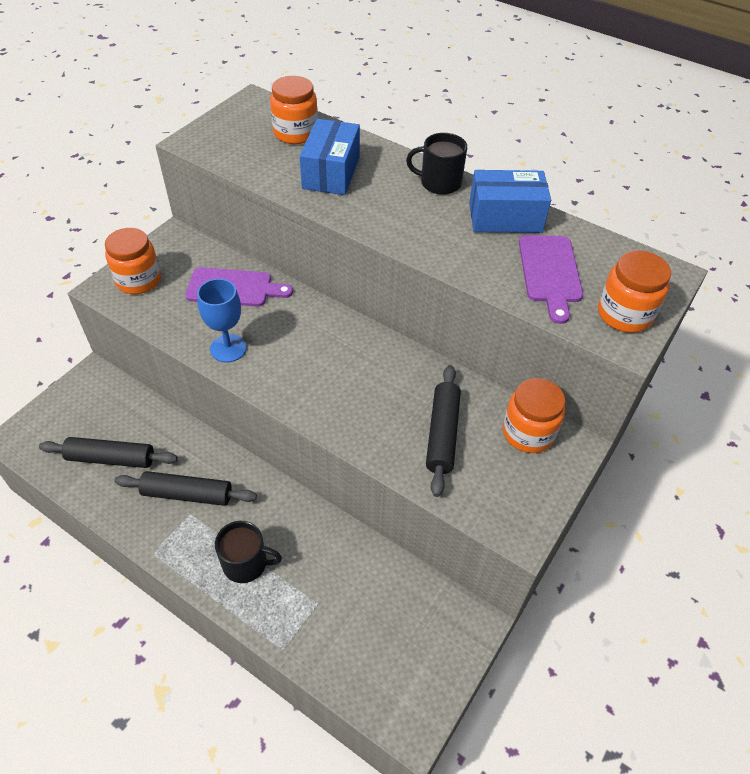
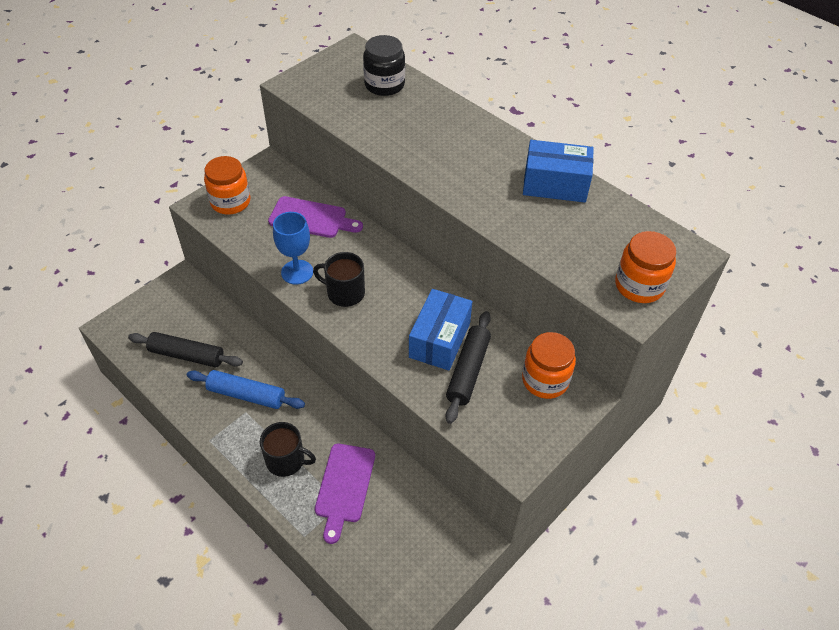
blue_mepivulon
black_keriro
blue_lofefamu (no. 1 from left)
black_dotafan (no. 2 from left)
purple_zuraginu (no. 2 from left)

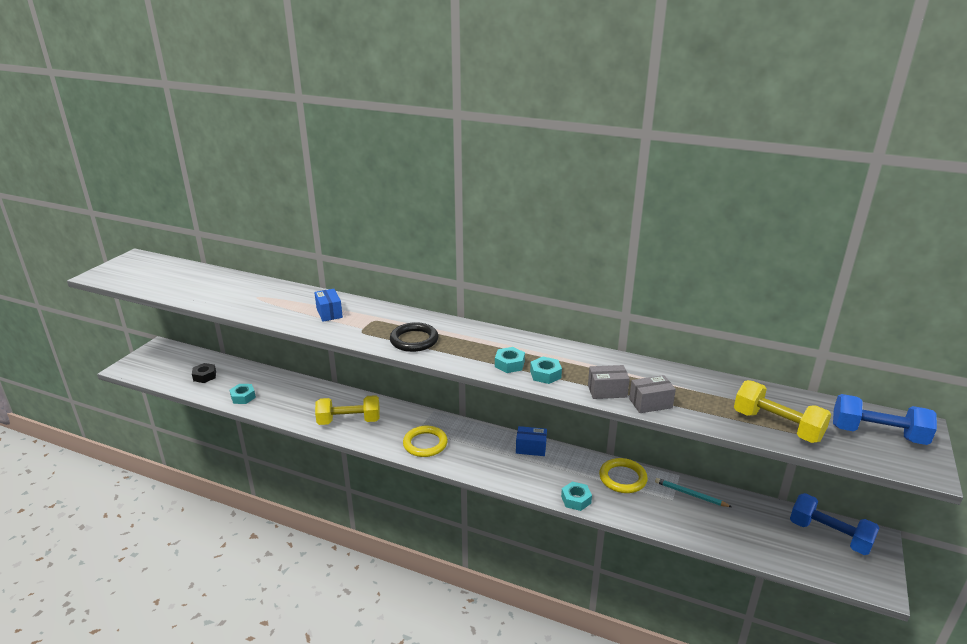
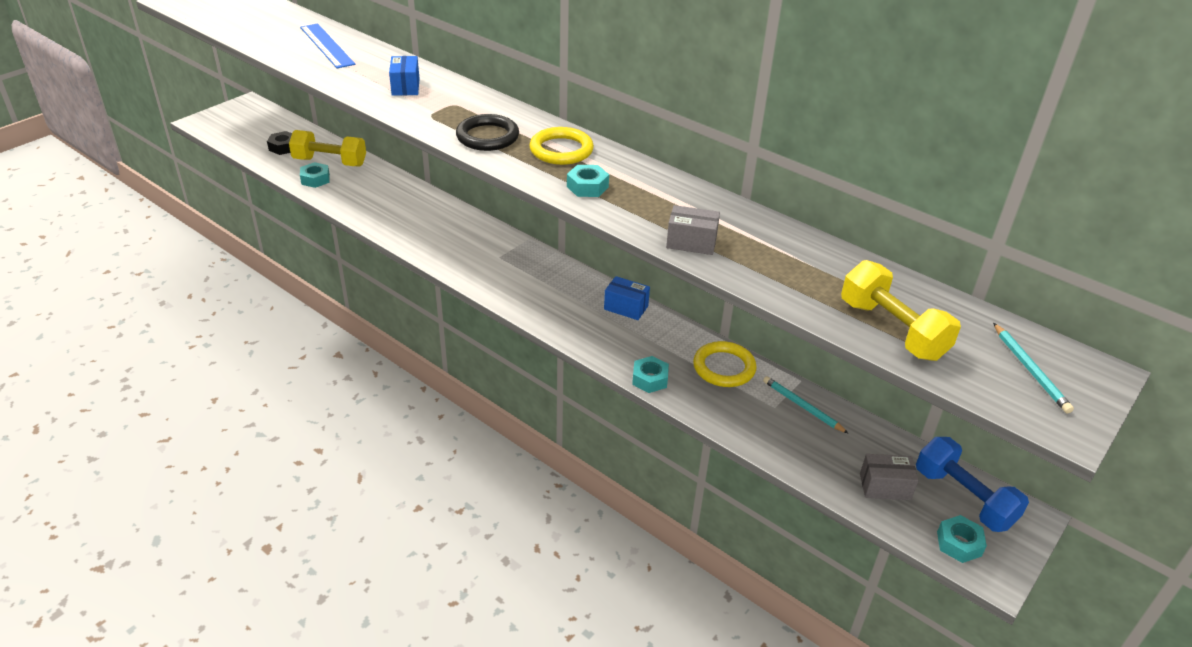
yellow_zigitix (no. 1 from left)
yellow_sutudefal (no. 1 from left)
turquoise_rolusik (no. 4 from left)
grey_lofefamu (no. 2 from left)
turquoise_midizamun (no. 2 from left)
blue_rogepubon

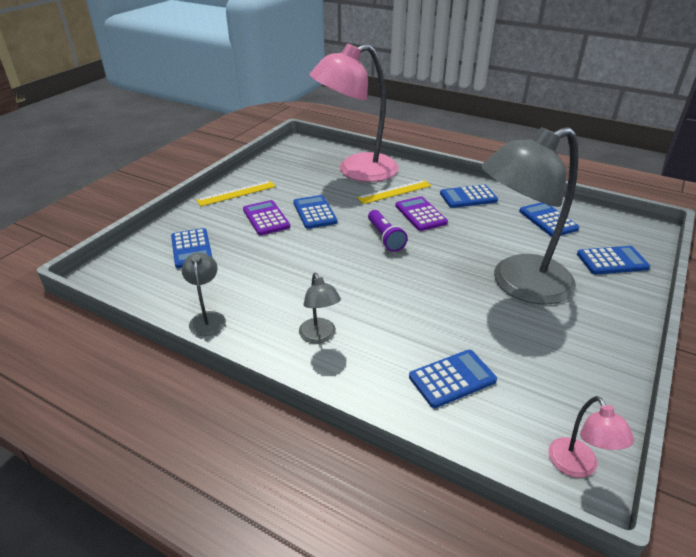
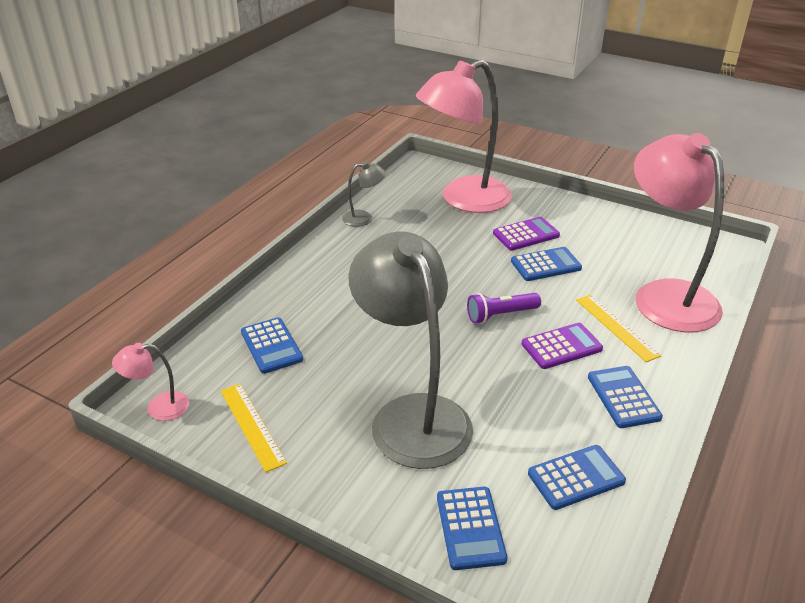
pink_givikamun (no. 2 from left)
yellow_rogepubon (no. 1 from left)
grey_givikamun (no. 2 from left in the first image)

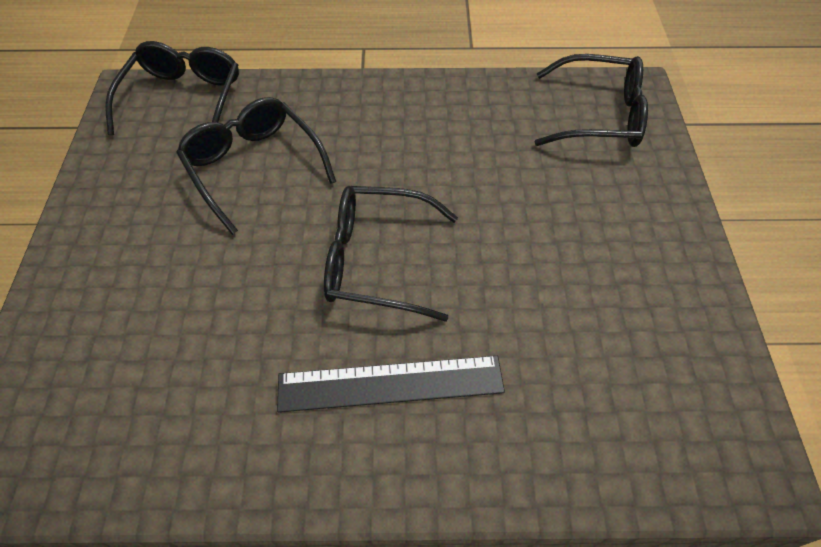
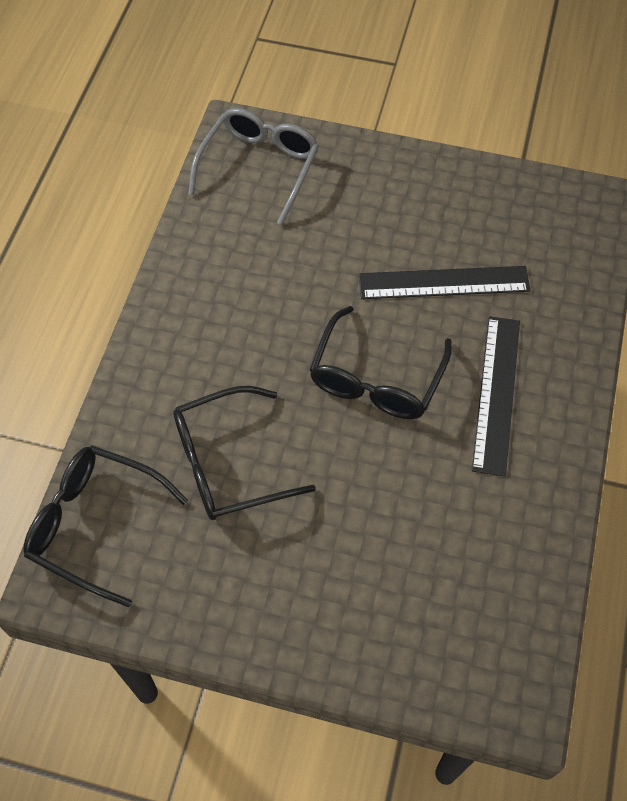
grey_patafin
black_rogepubon (no. 1 from left)

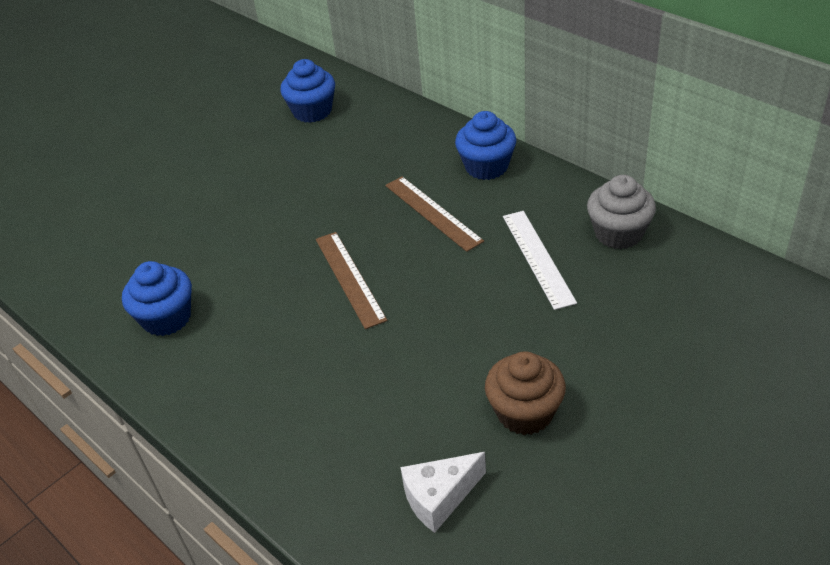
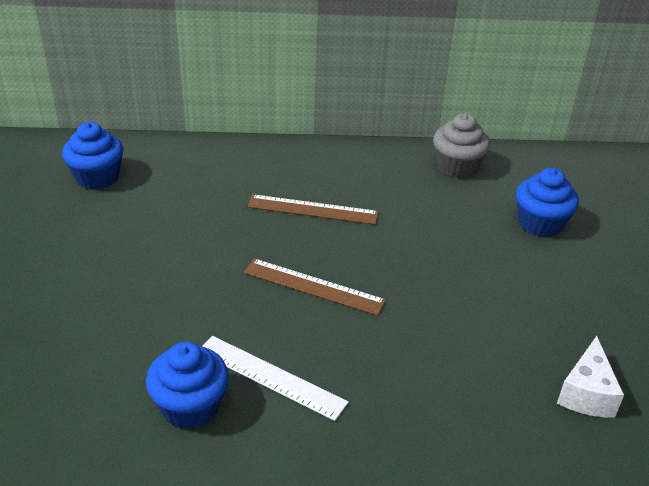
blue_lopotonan (no. 3 from left)
brown_lopotonan
white_rogepubon

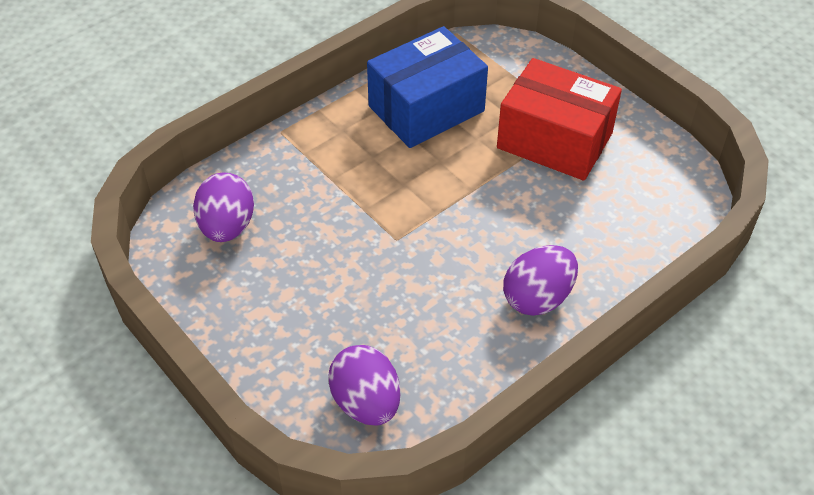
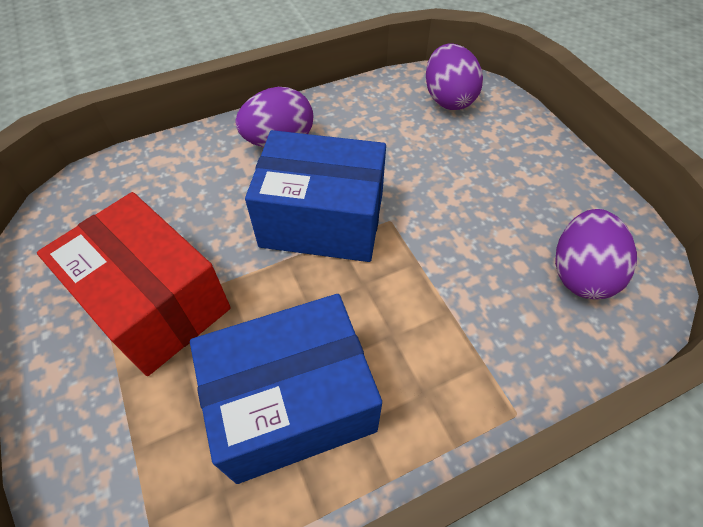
blue_lofefamu (no. 2 from left)

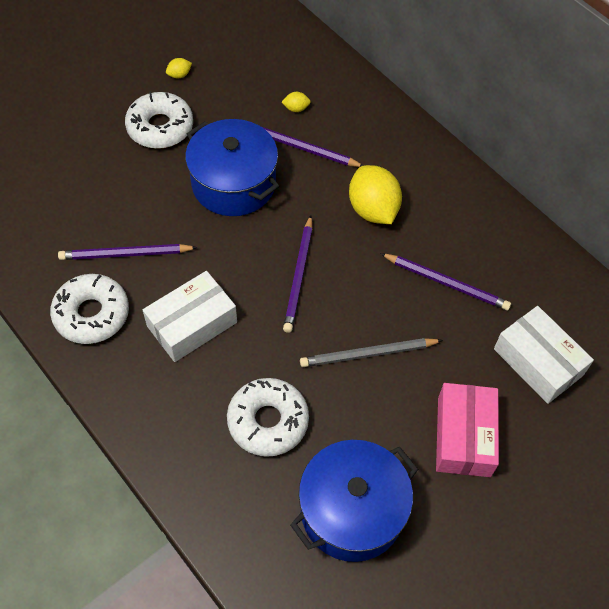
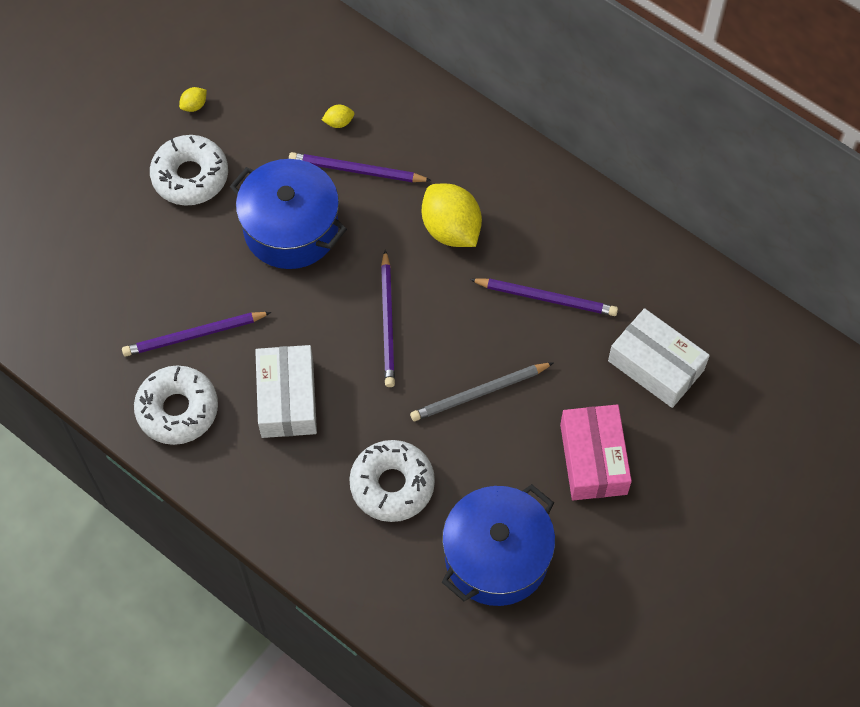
white_lofefamu (no. 1 from left)

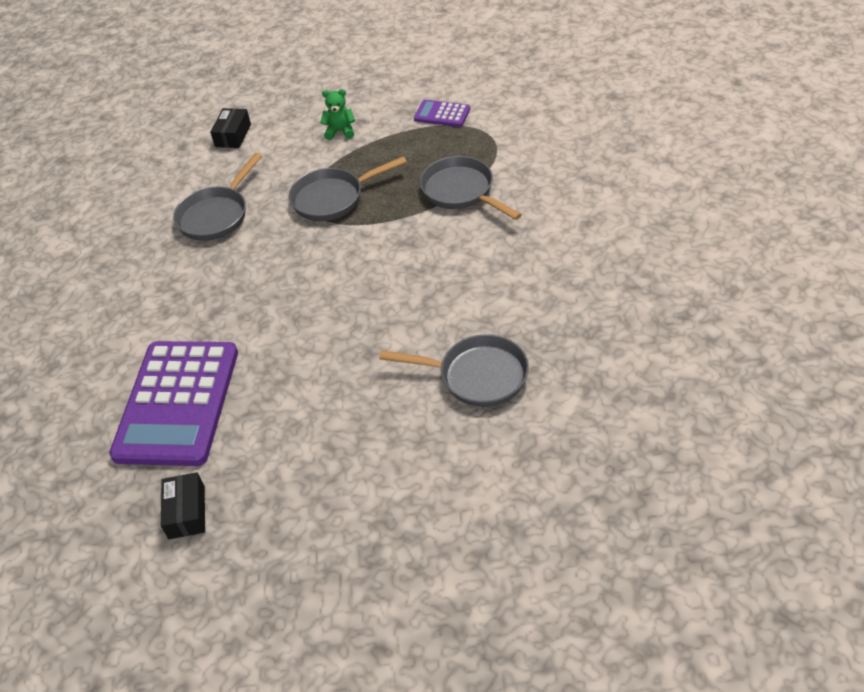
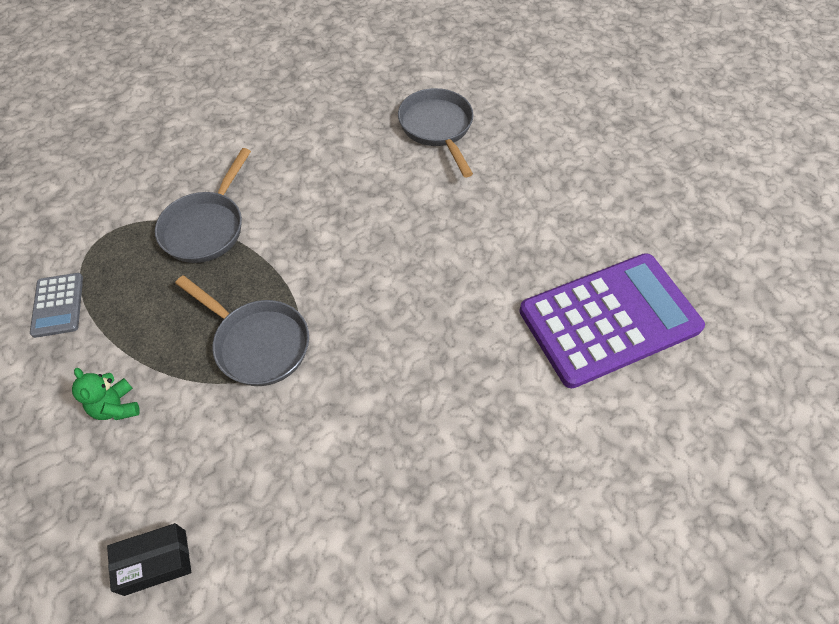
black_lofefamu (no. 1 from left in the first image)
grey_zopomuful (no. 1 from left in the first image)
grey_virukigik

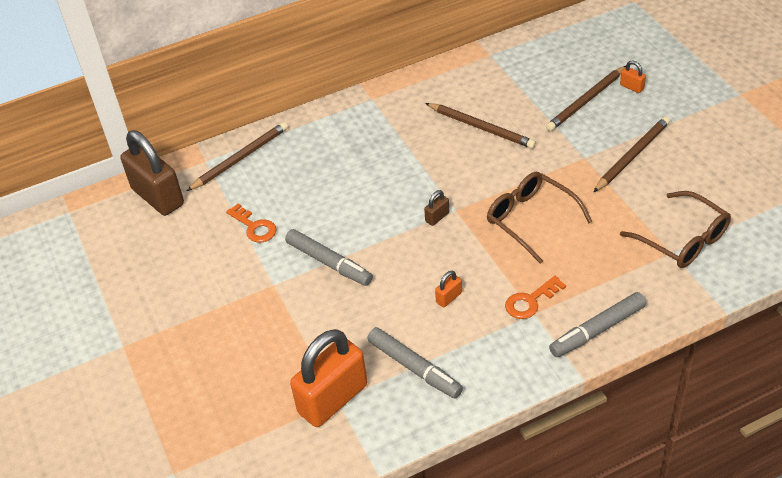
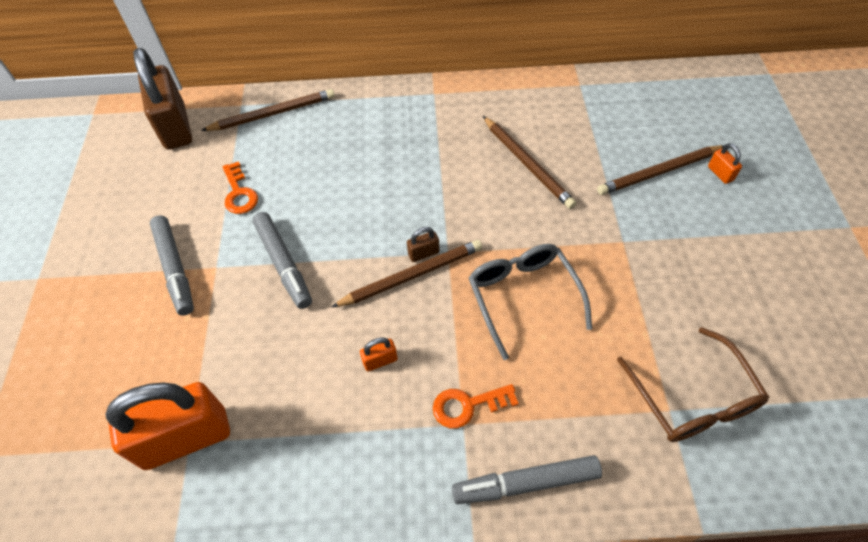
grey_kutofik (no. 1 from left)
grey_patafin
brown_midizamun (no. 2 from left)

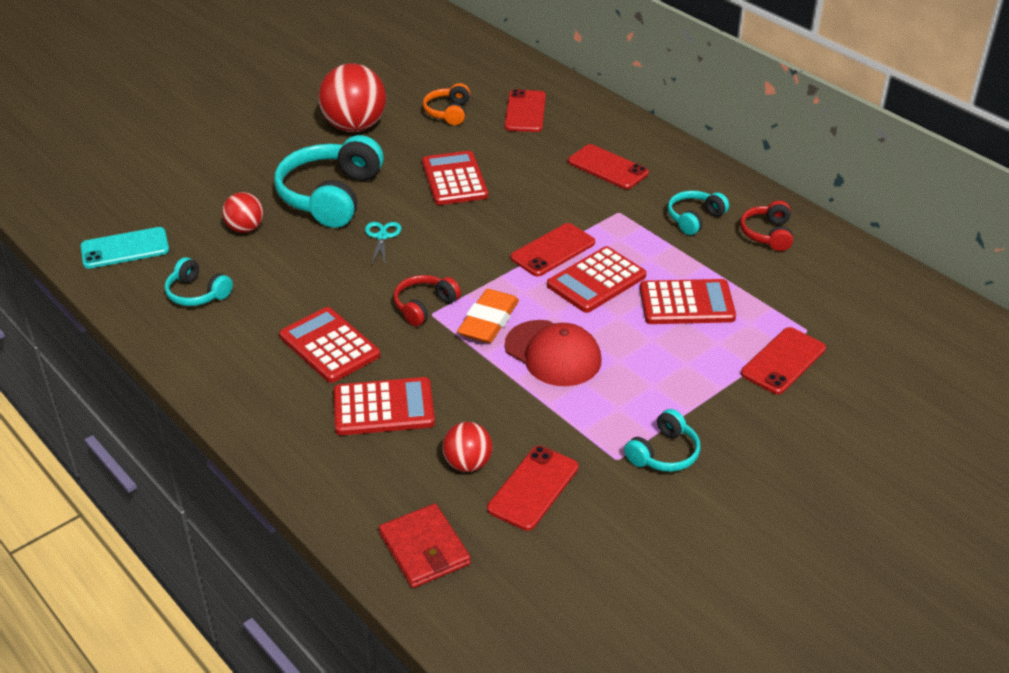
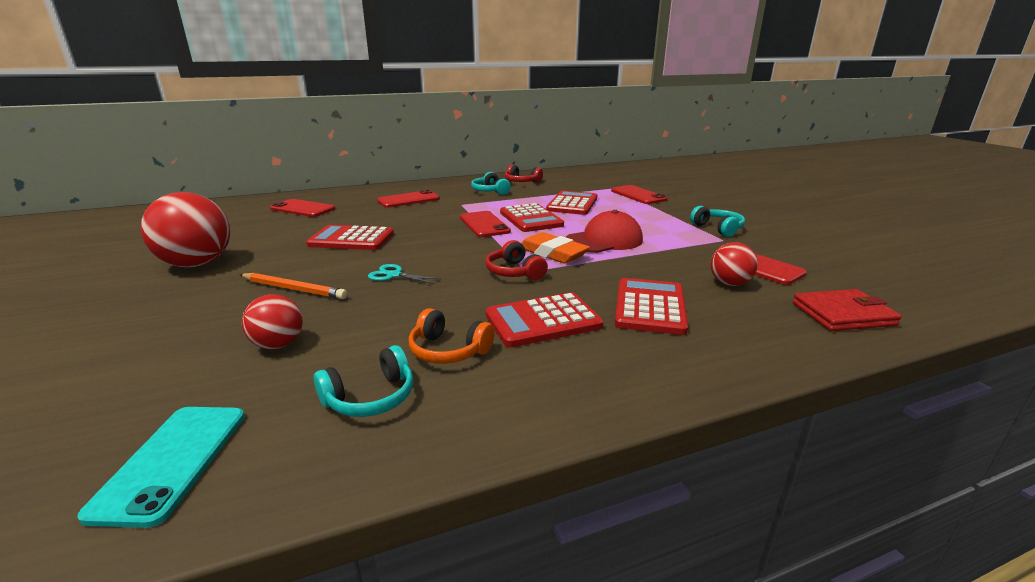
orange_midizamun
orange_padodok

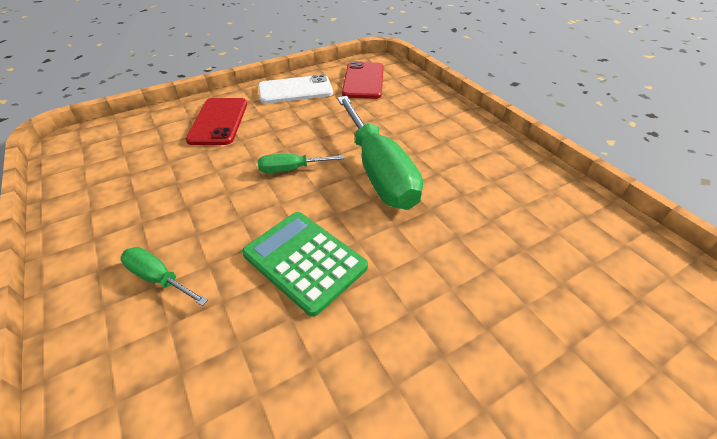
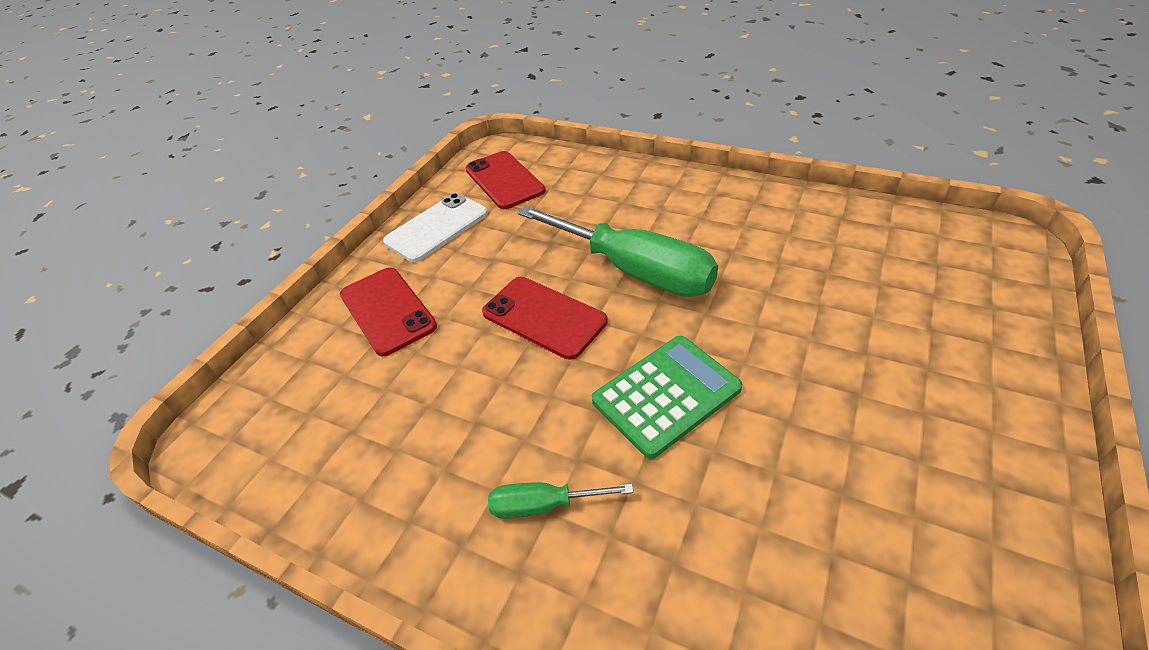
green_virukigik
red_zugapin (no. 3 from left)

